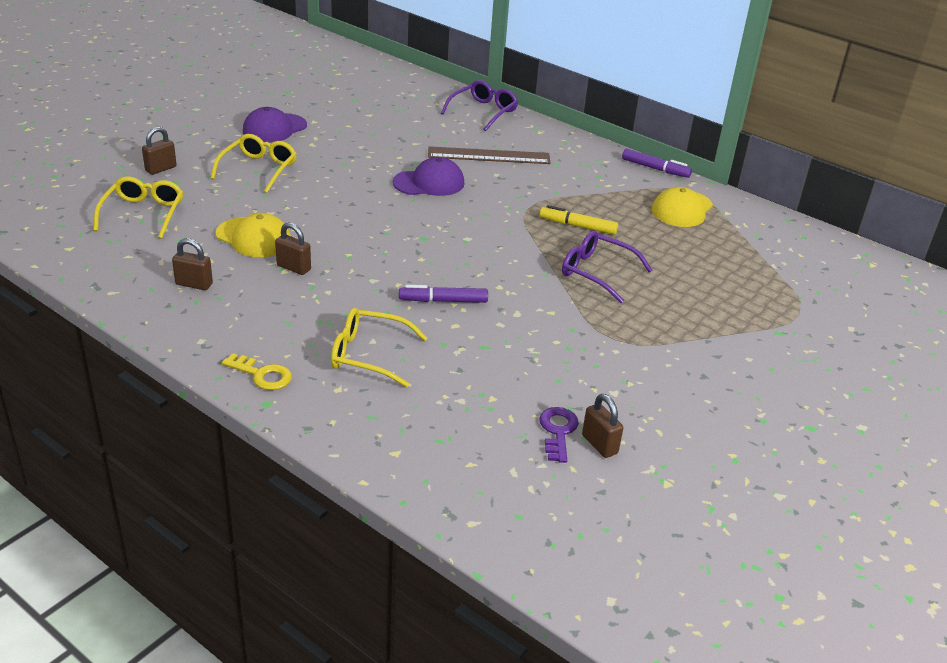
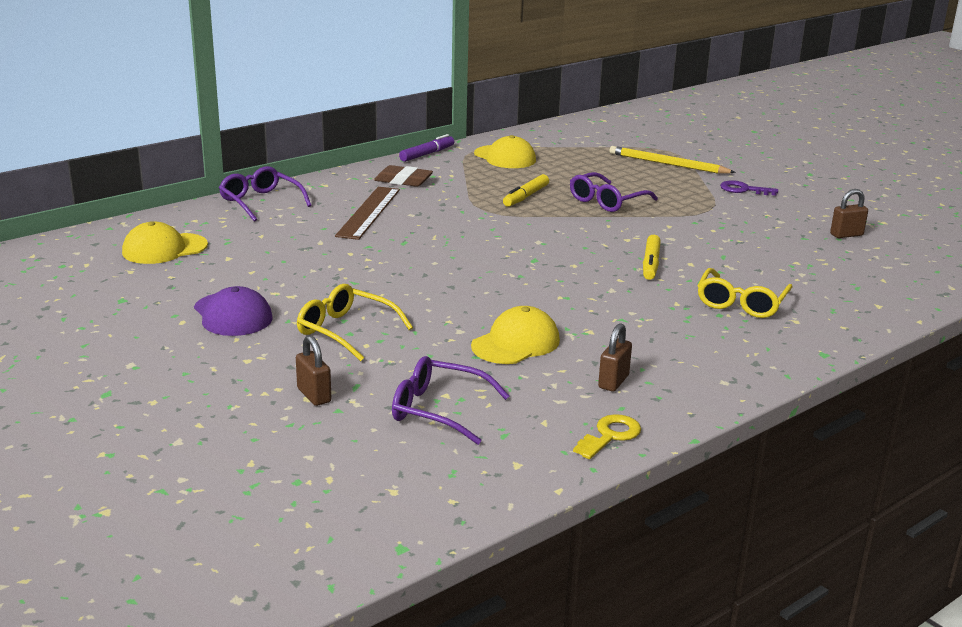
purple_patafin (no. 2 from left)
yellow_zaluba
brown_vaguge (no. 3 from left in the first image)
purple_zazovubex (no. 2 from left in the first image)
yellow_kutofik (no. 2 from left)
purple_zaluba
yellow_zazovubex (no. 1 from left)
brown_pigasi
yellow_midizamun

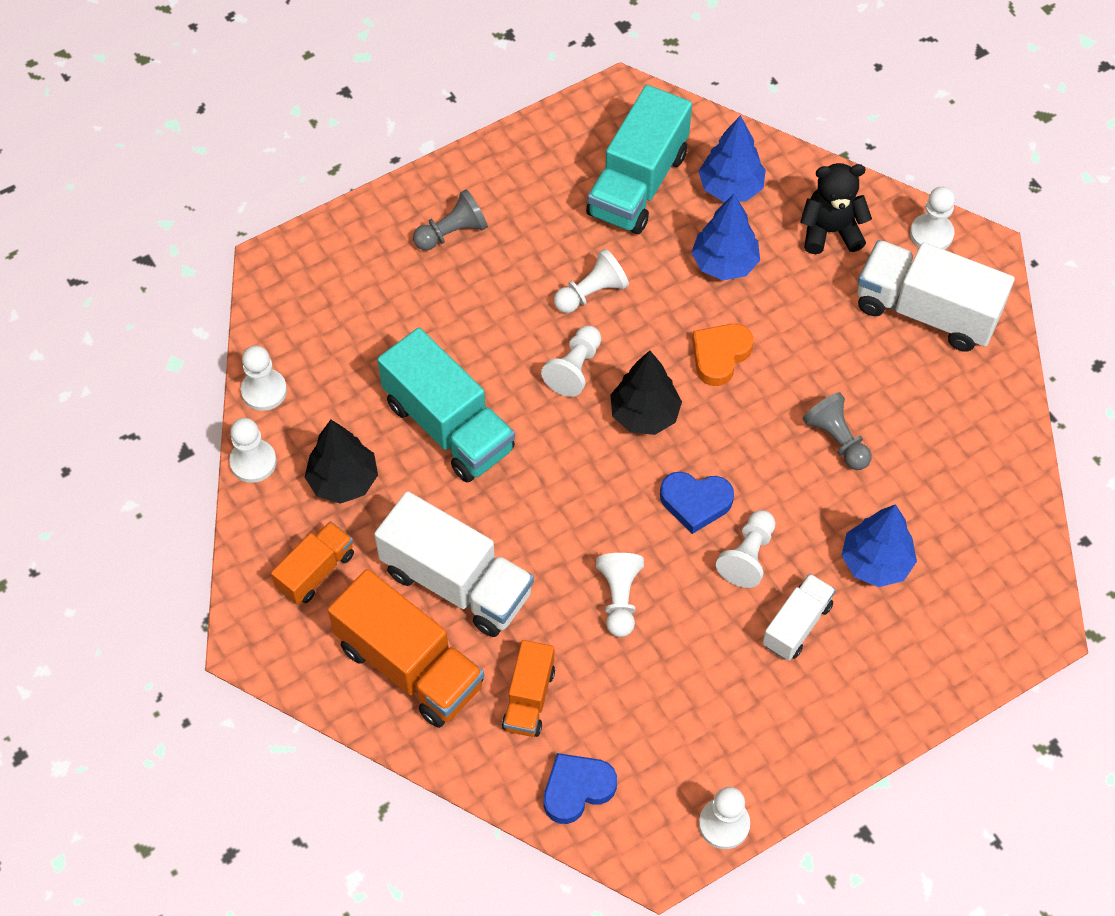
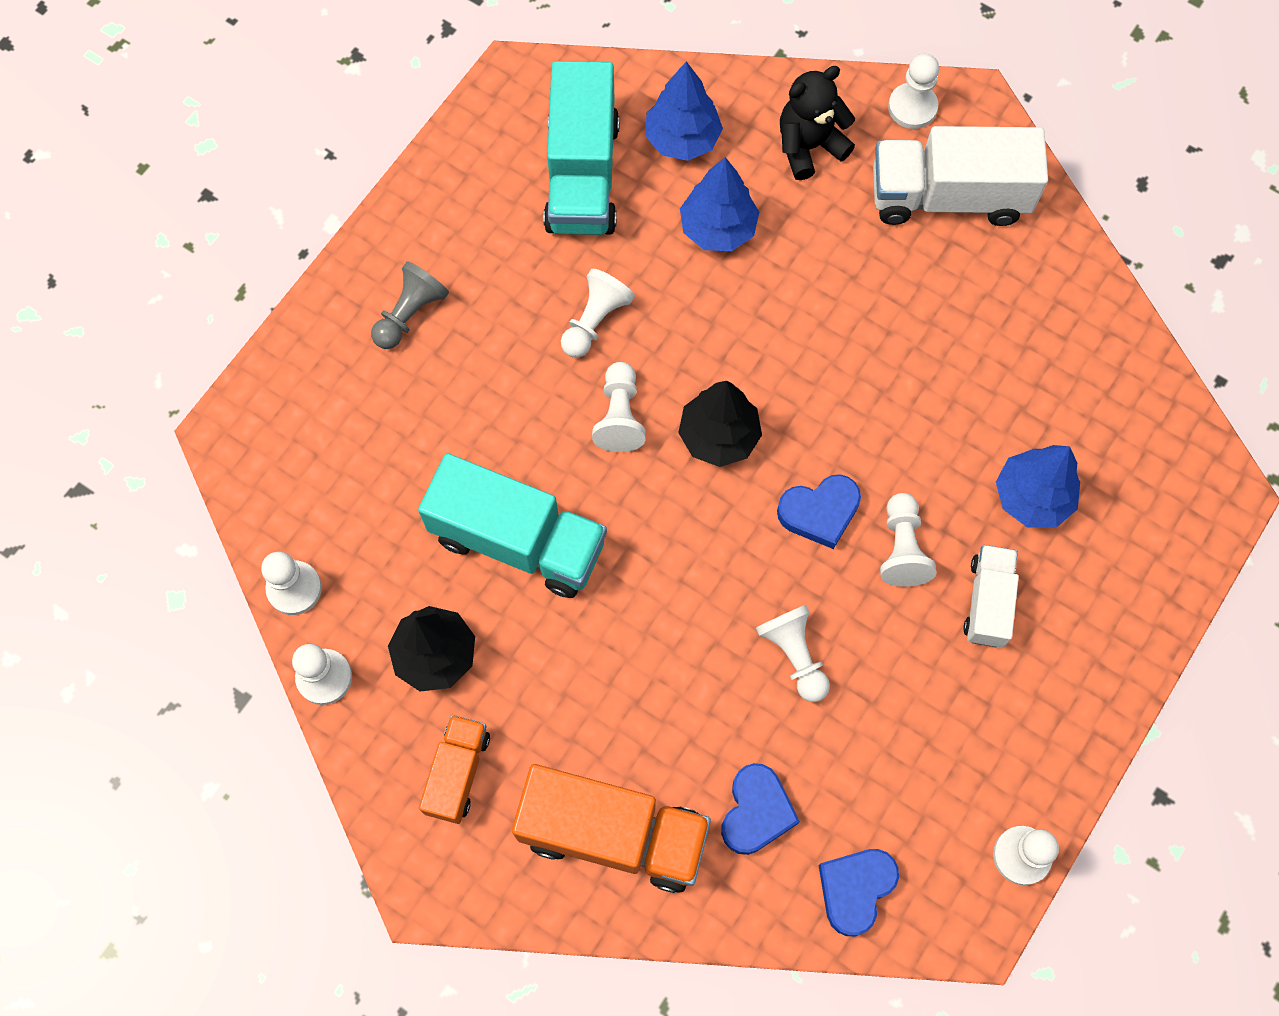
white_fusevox (no. 1 from left in the first image)
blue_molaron (no. 1 from left)
orange_molaron
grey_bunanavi (no. 2 from left in the first image)

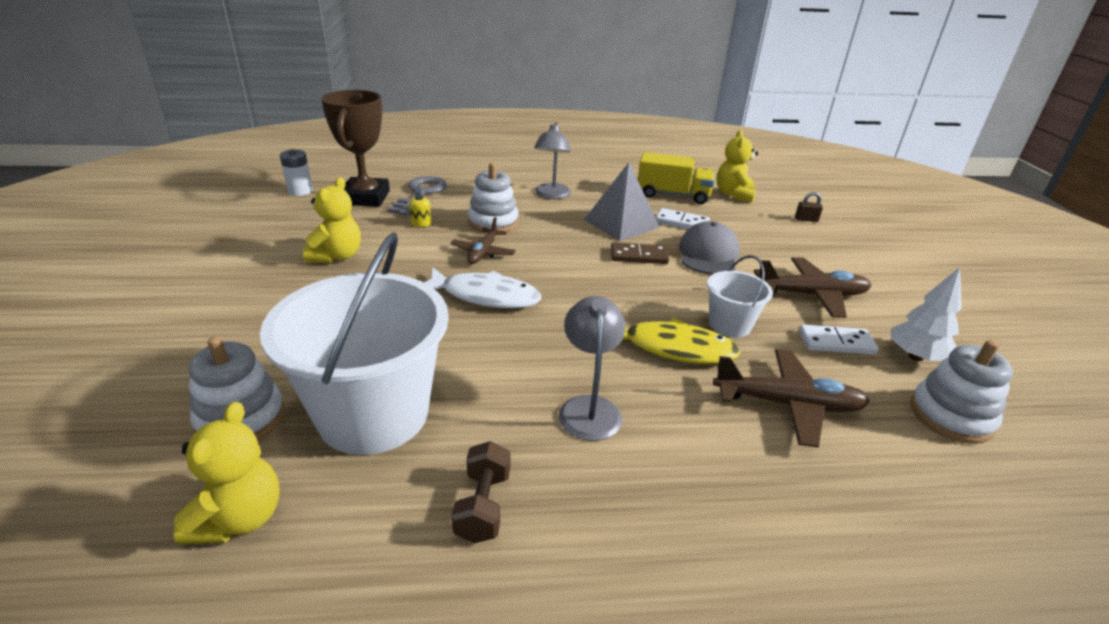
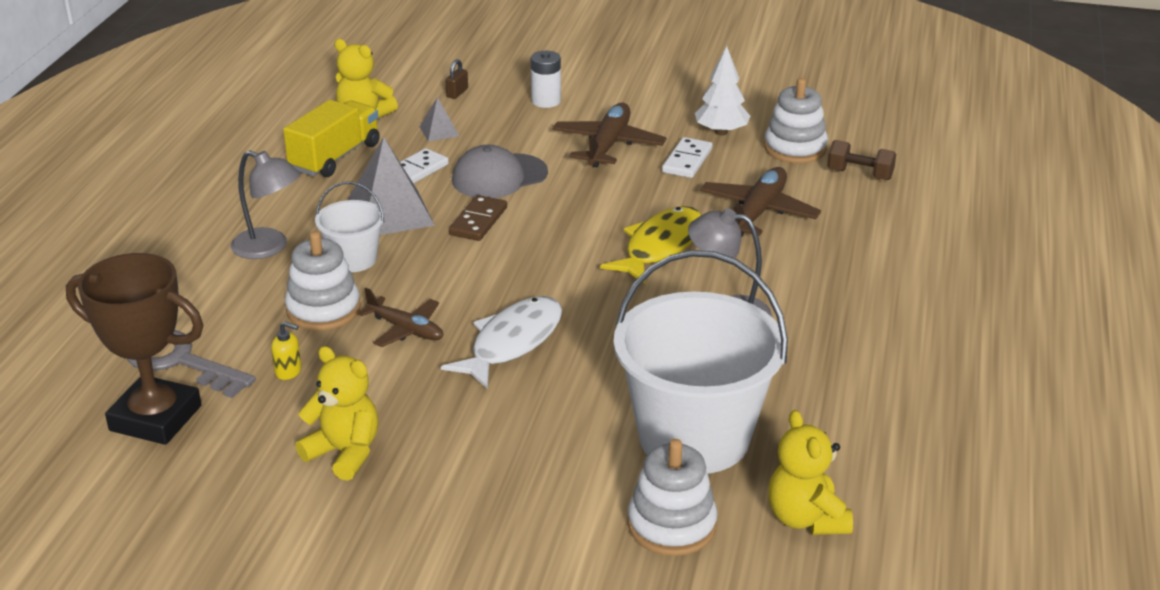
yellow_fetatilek (no. 3 from left)
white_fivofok
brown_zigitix
grey_zazovubex
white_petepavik (no. 1 from left)
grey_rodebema (no. 2 from left)

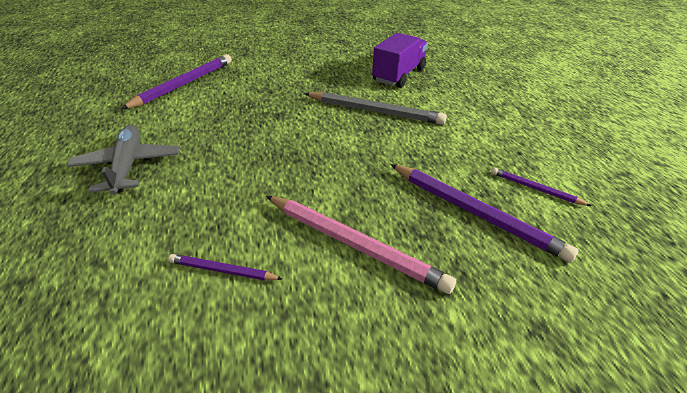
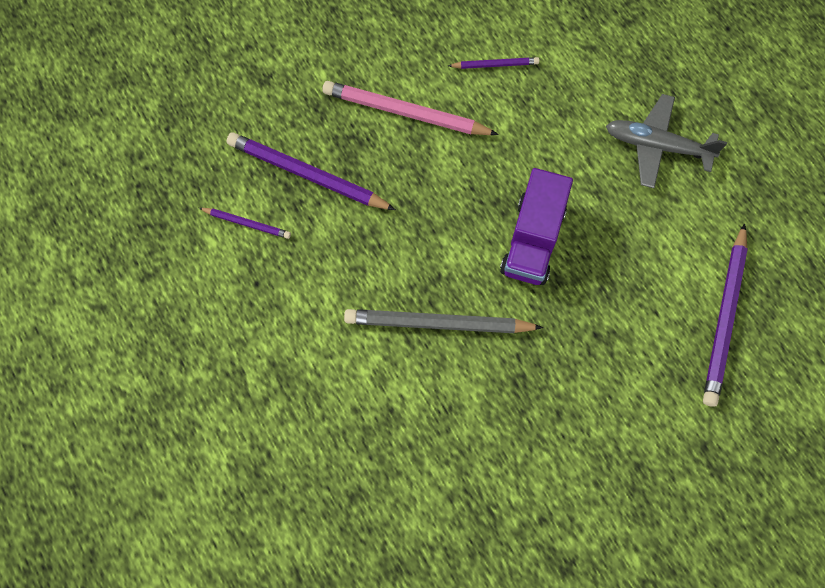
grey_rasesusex
purple_fusevox

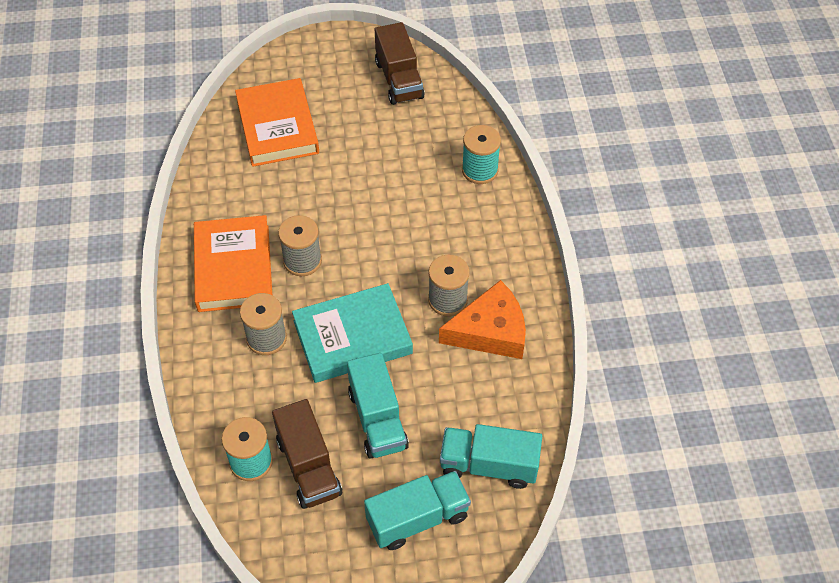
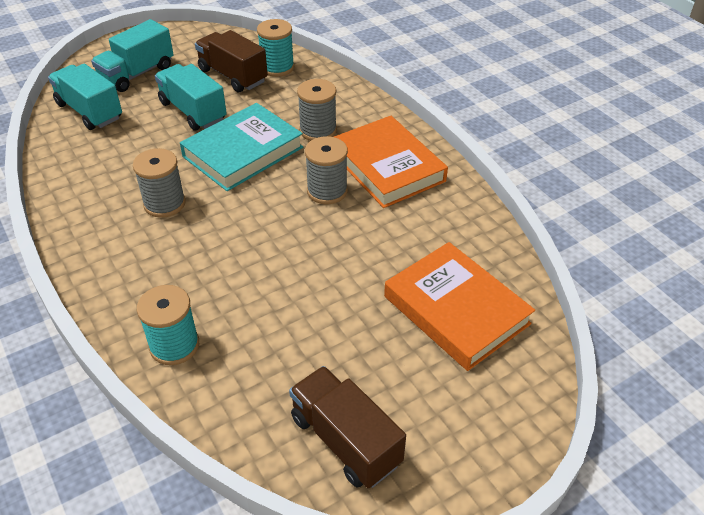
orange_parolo
turquoise_fusevox (no. 1 from left)

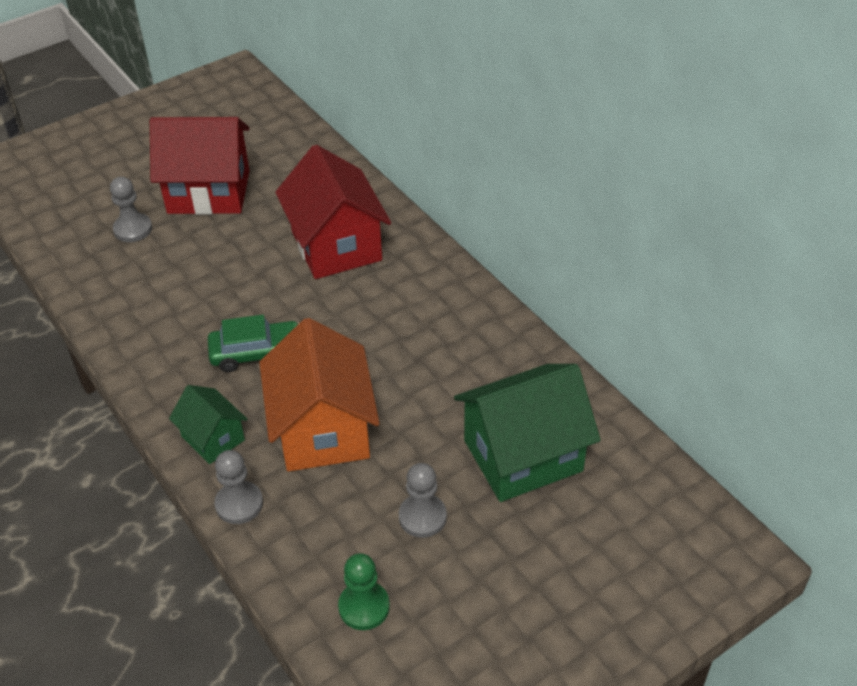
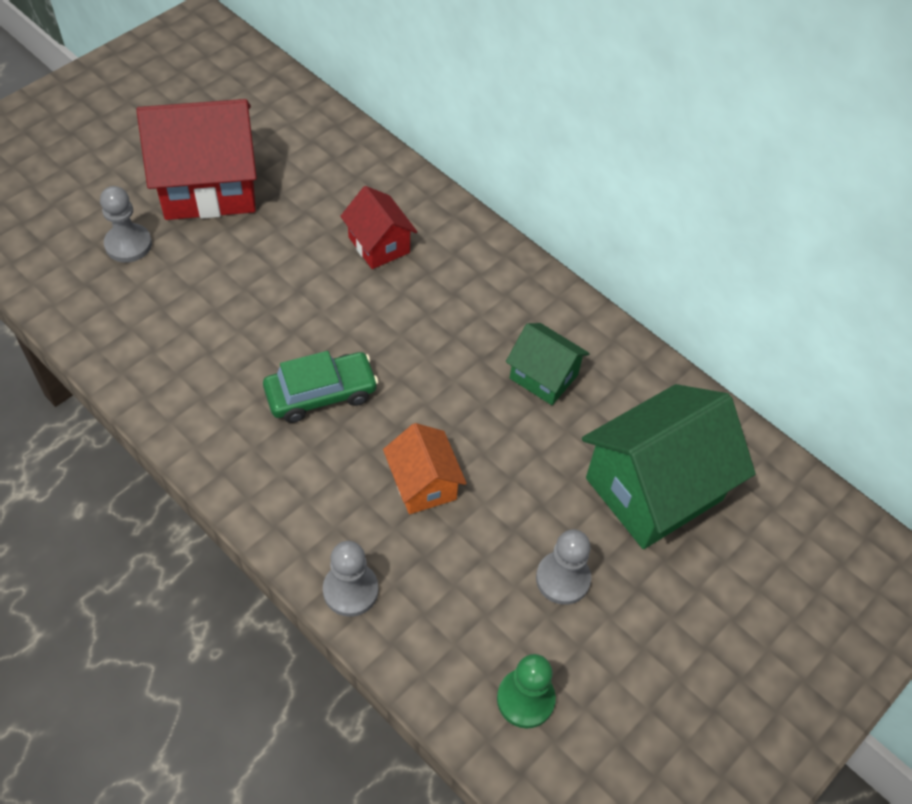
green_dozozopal (no. 1 from left)
orange_dozozopal
red_dozozopal (no. 2 from left)

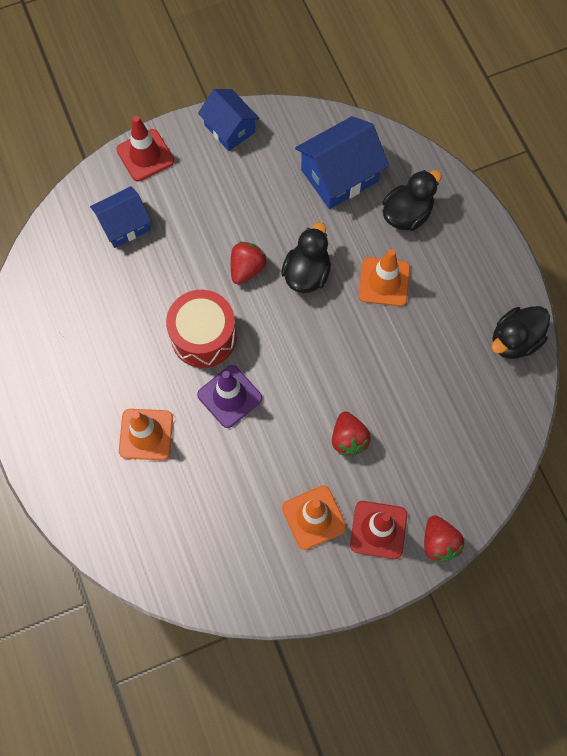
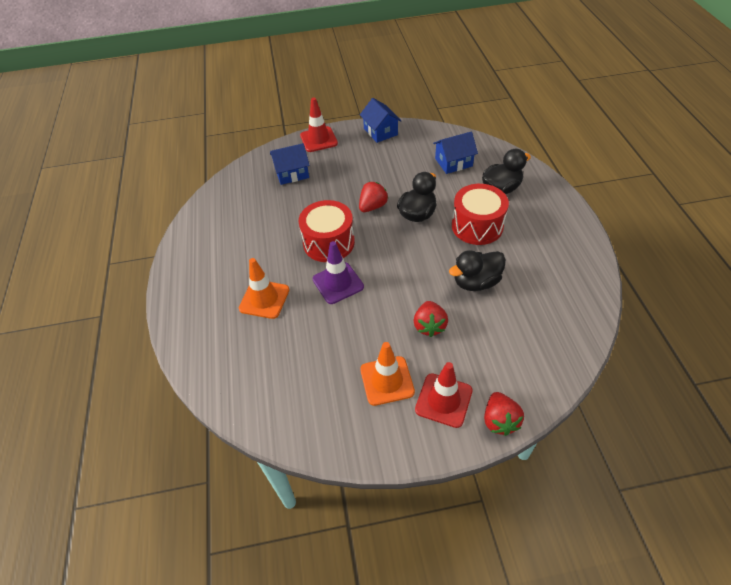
blue_dozozopal (no. 3 from left)
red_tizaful (no. 2 from left)
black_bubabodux (no. 2 from left)

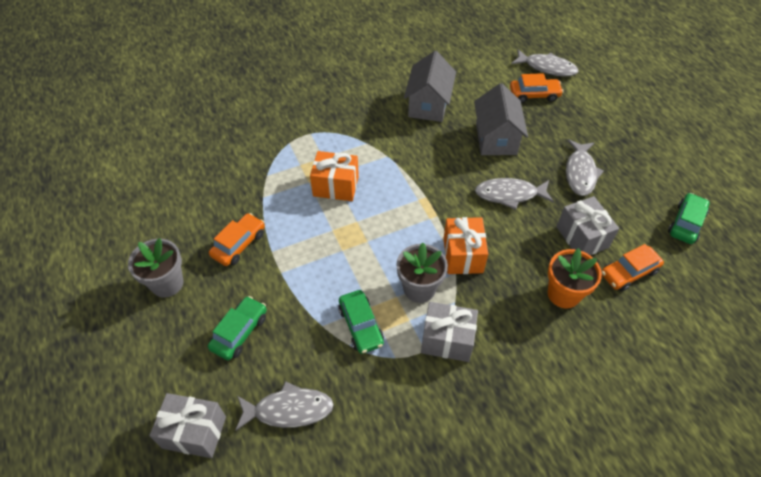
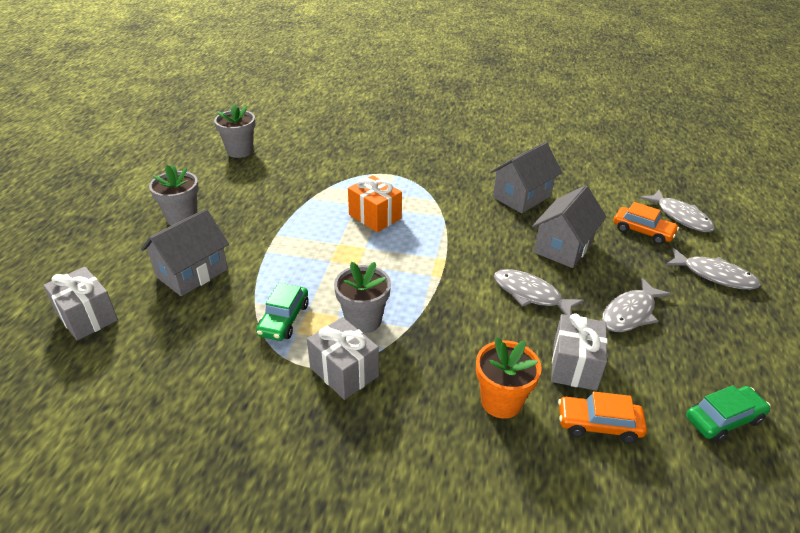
grey_dozozopal (no. 1 from left)
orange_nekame (no. 1 from left in the first image)
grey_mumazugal (no. 4 from left)
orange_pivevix (no. 2 from left in the first image)
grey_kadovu (no. 2 from left)

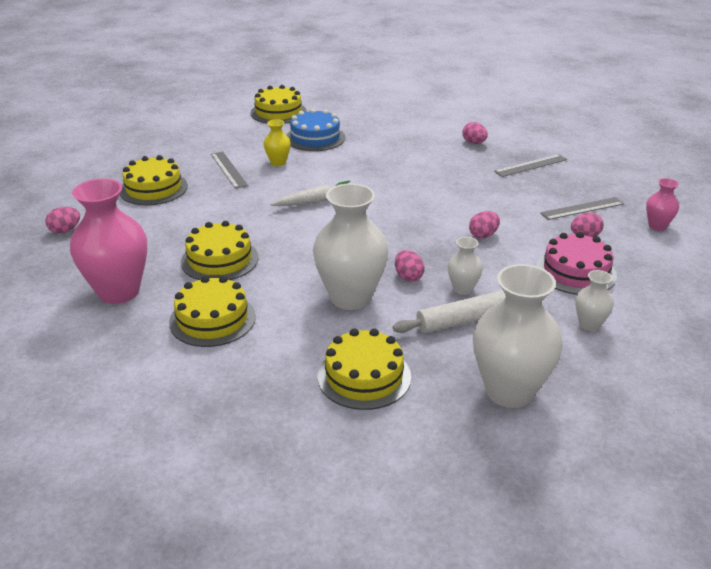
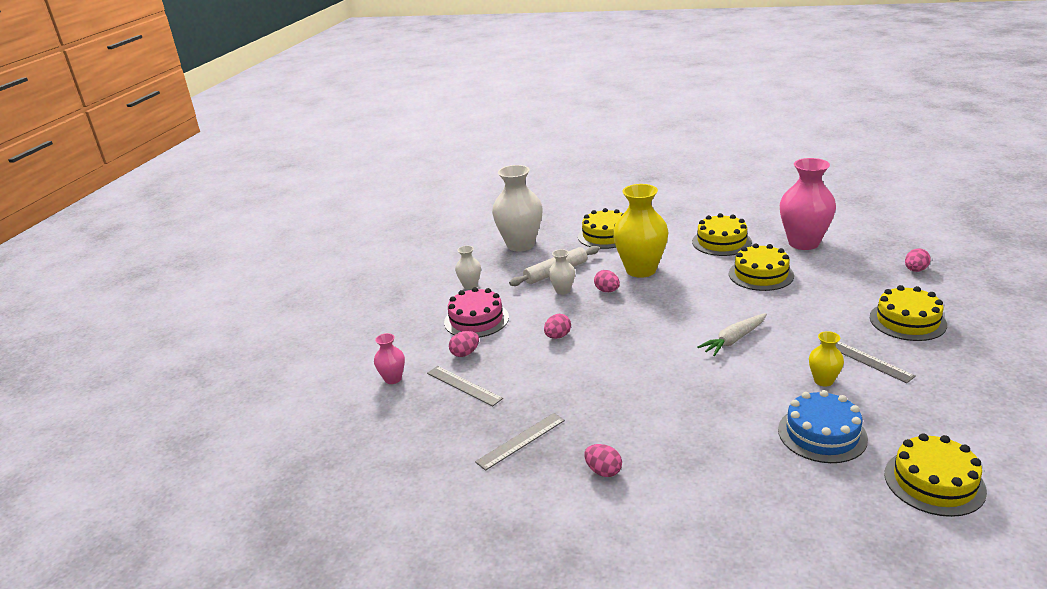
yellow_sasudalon (no. 1 from left)
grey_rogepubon (no. 1 from left)

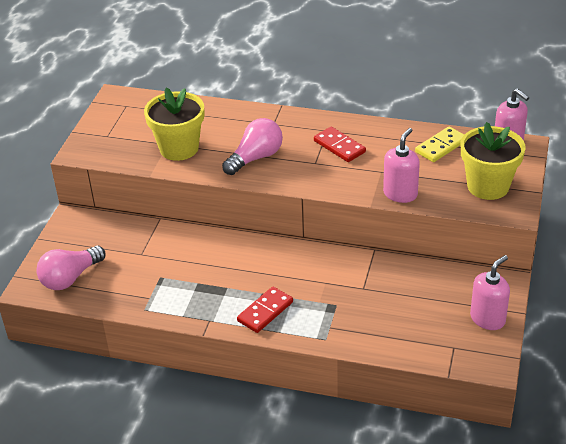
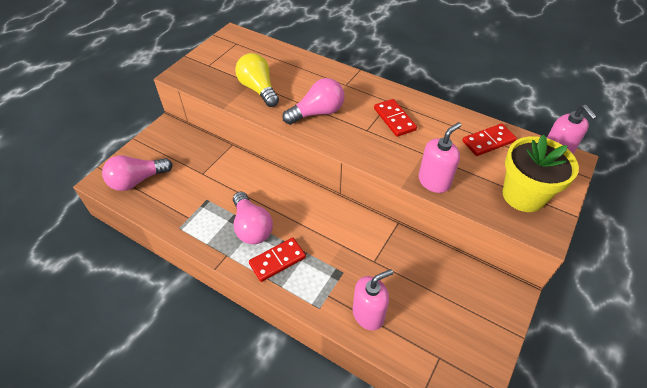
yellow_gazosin
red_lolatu (no. 3 from left)
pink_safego (no. 1 from left)
pink_gazosin (no. 2 from left)

